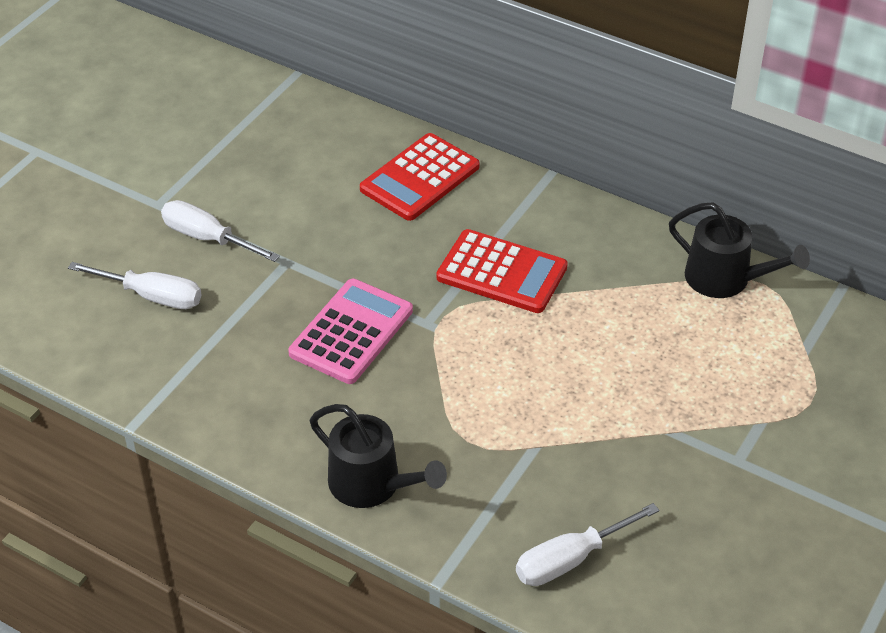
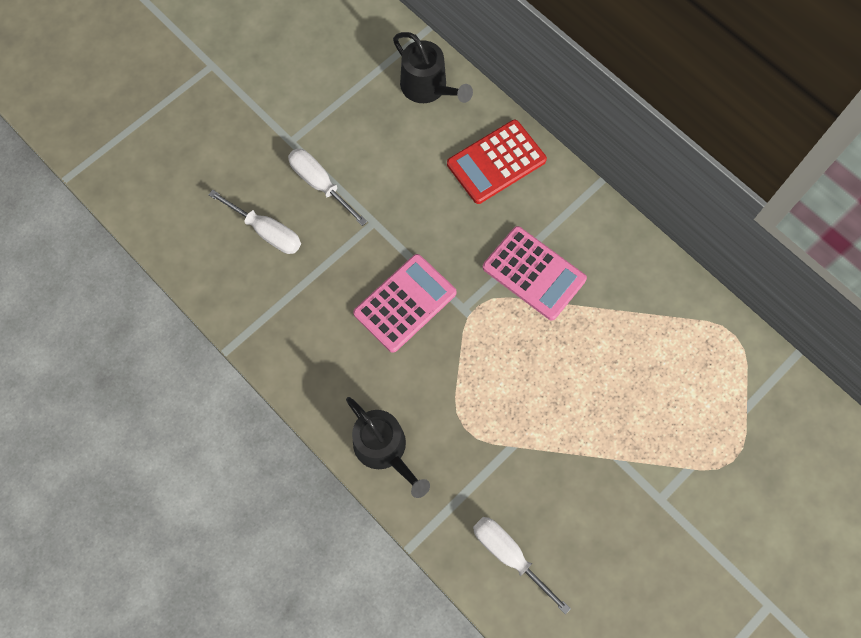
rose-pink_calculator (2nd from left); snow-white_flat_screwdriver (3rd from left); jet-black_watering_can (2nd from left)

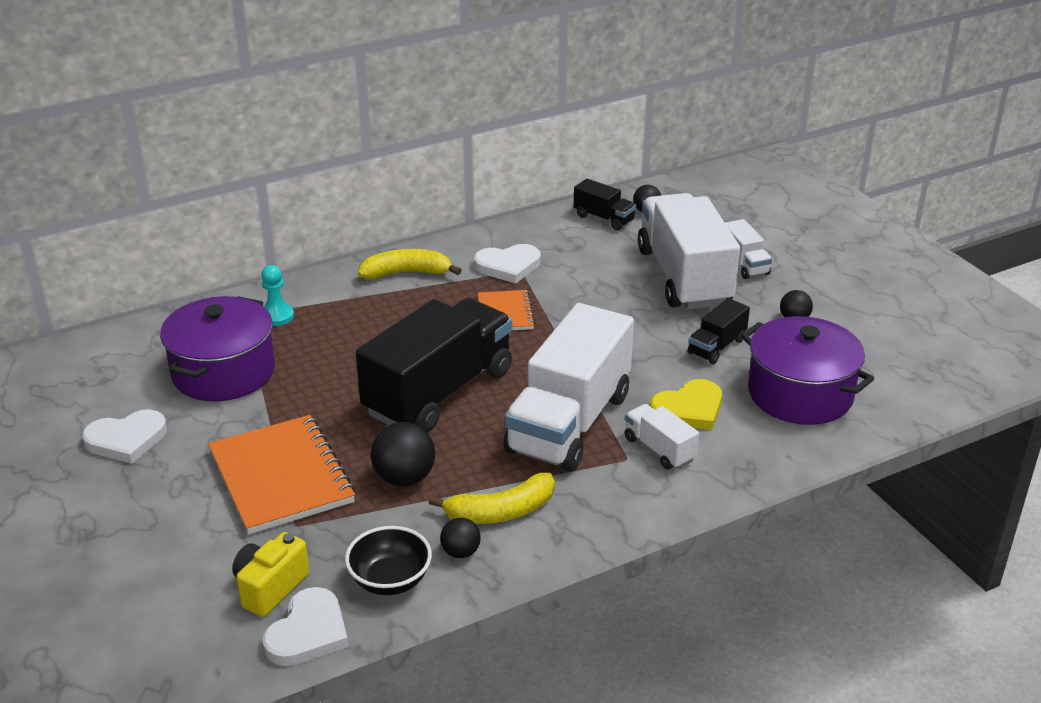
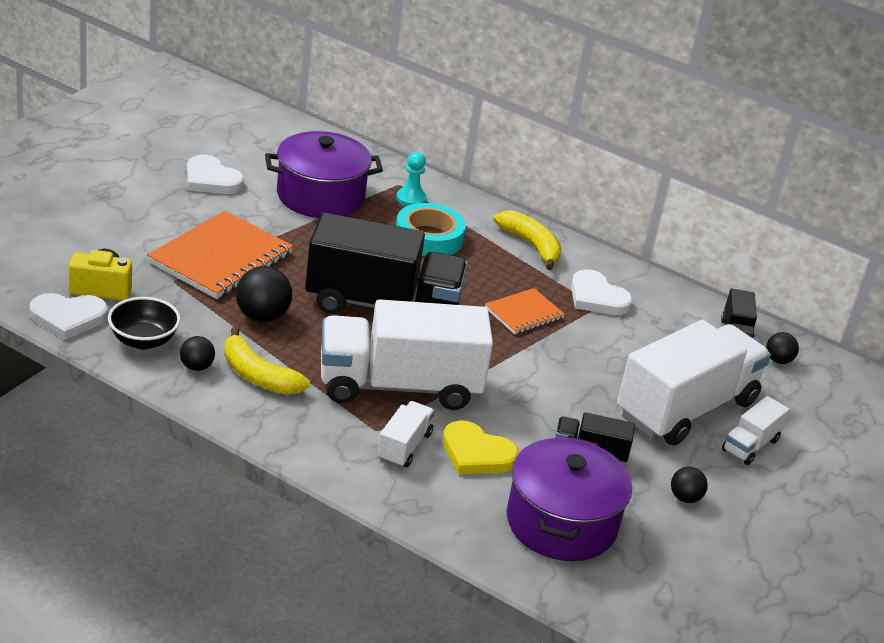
teal_tape

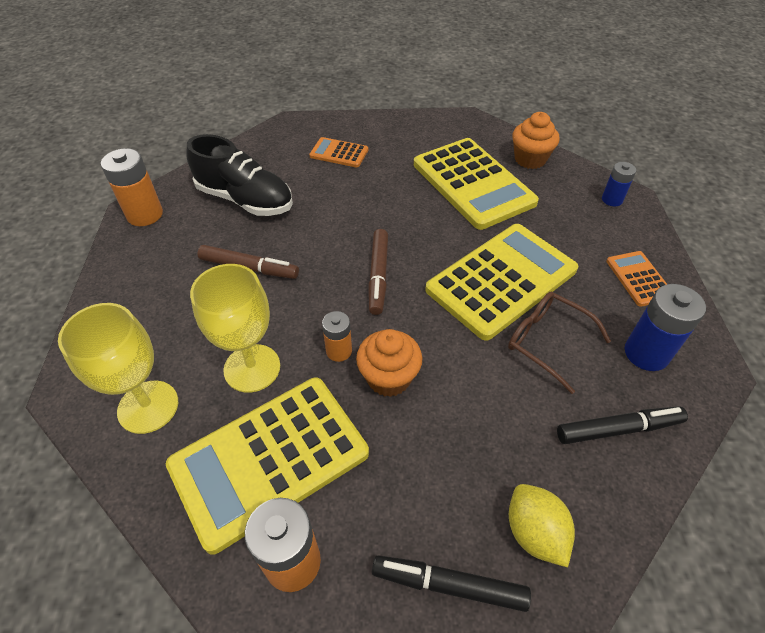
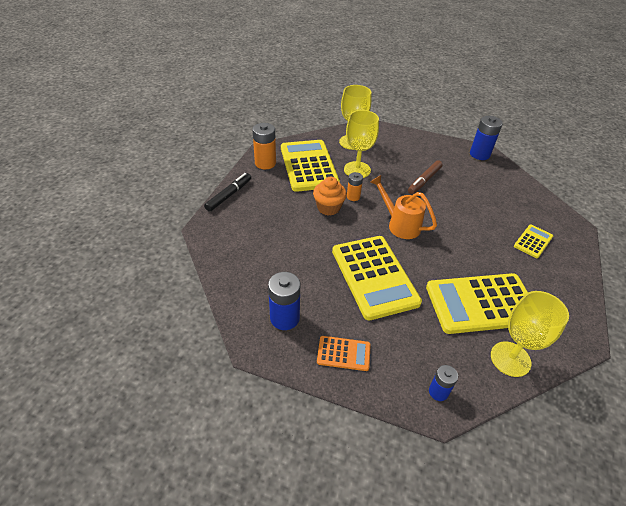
royal_blue_AA_battery (3rd from left); jet-black_lace-up_shoe; bright_yellow_calculator (4th from left); bright_orange_watering_can; dark_brown_glasses; bright_yellow_citrus_fruit; bright_yellow_wine_glass (3rd from left); jet-black_marker (2nd from left in the first image)

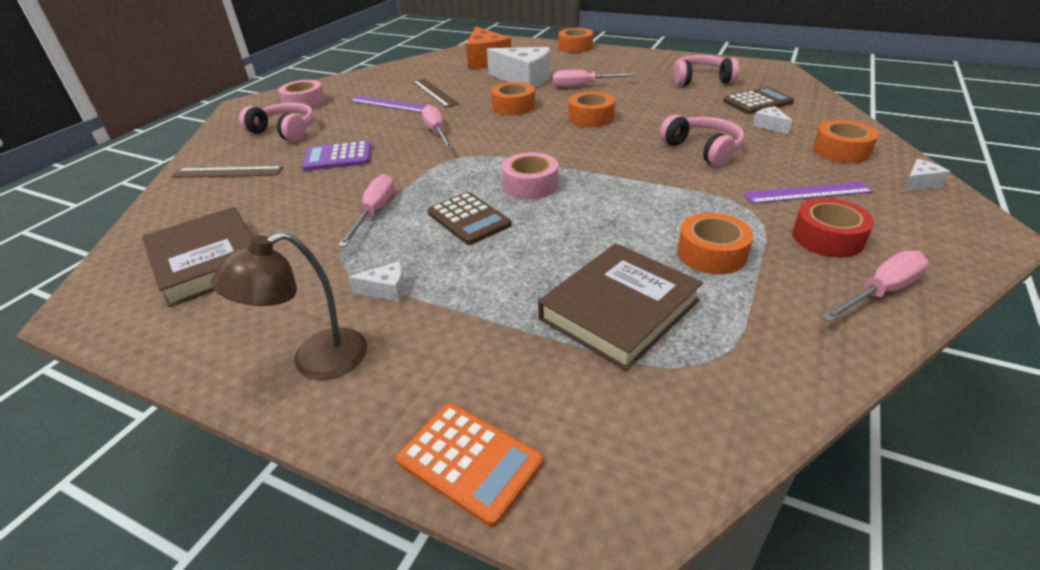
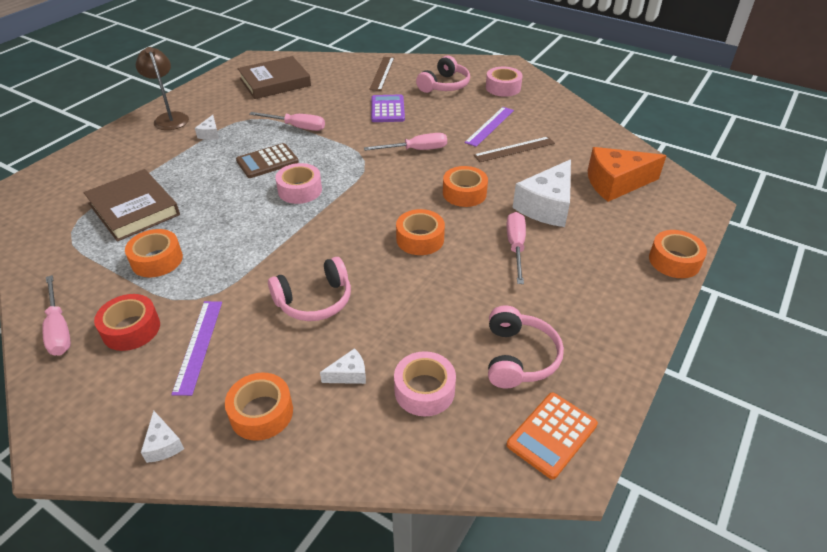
bright_orange_calculator; rose-pink_tape (2nd from left)

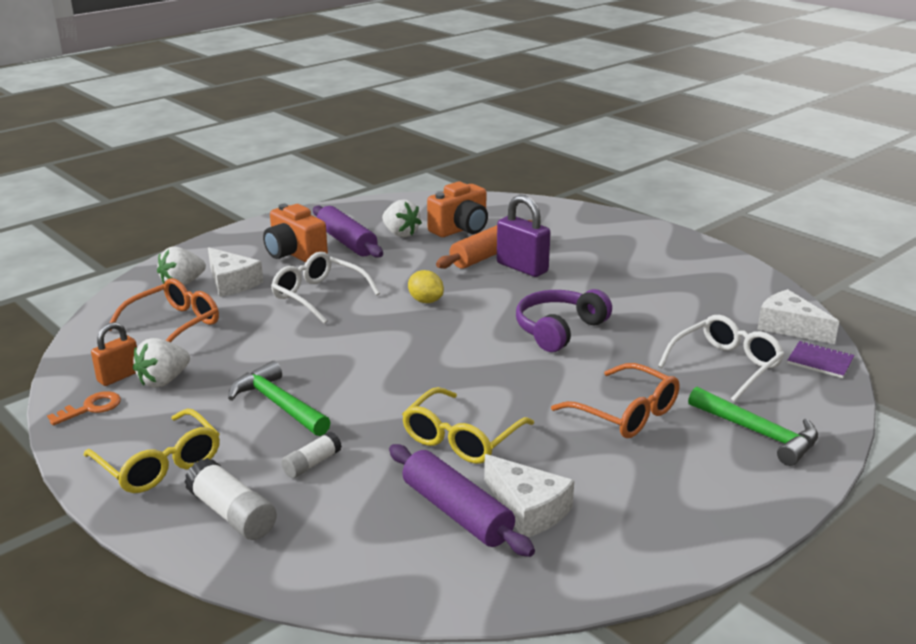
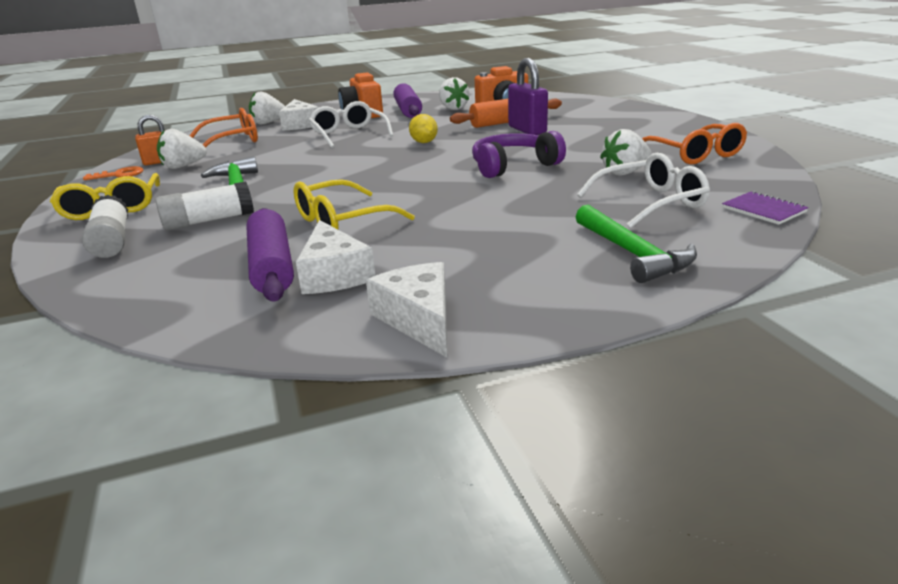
snow-white_glue_stick (2nd from left); bright_orange_glasses (2nd from left); snow-white_cheese_wedge (3rd from left); snow-white_toy_strawberry (4th from left)

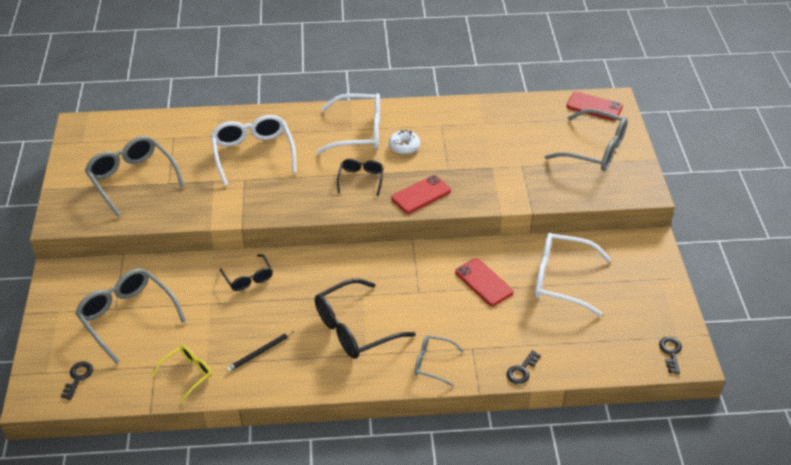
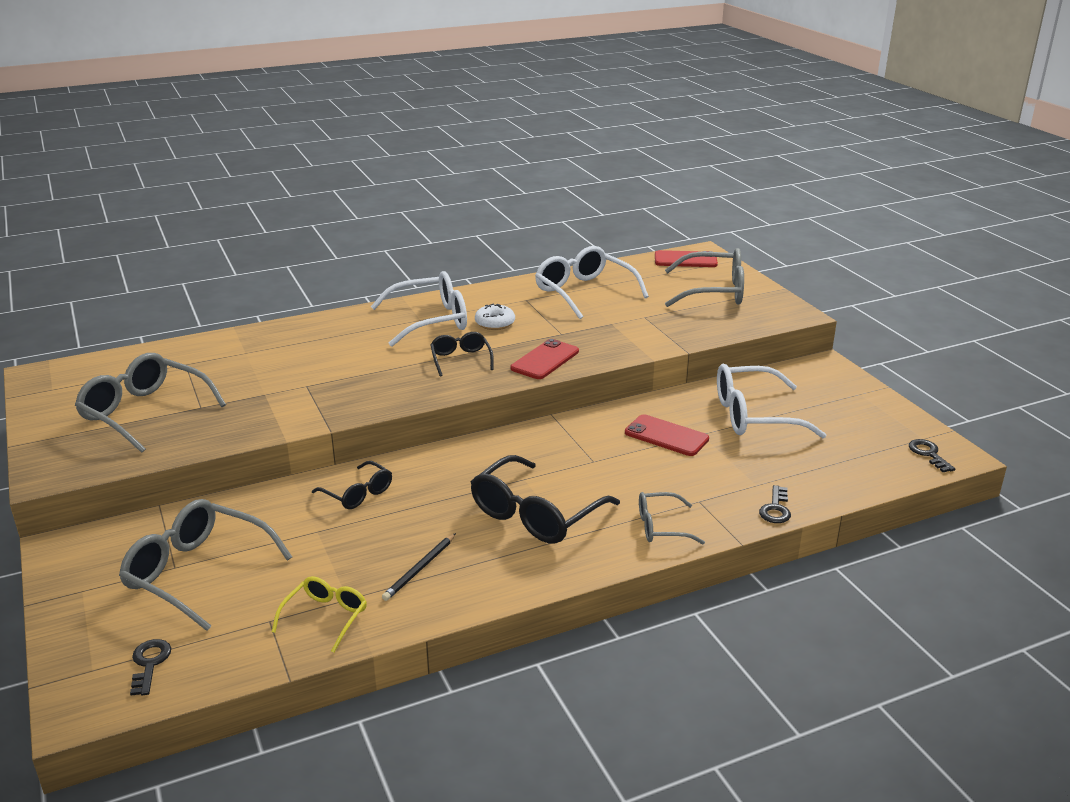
snow-white_glasses (2nd from left)

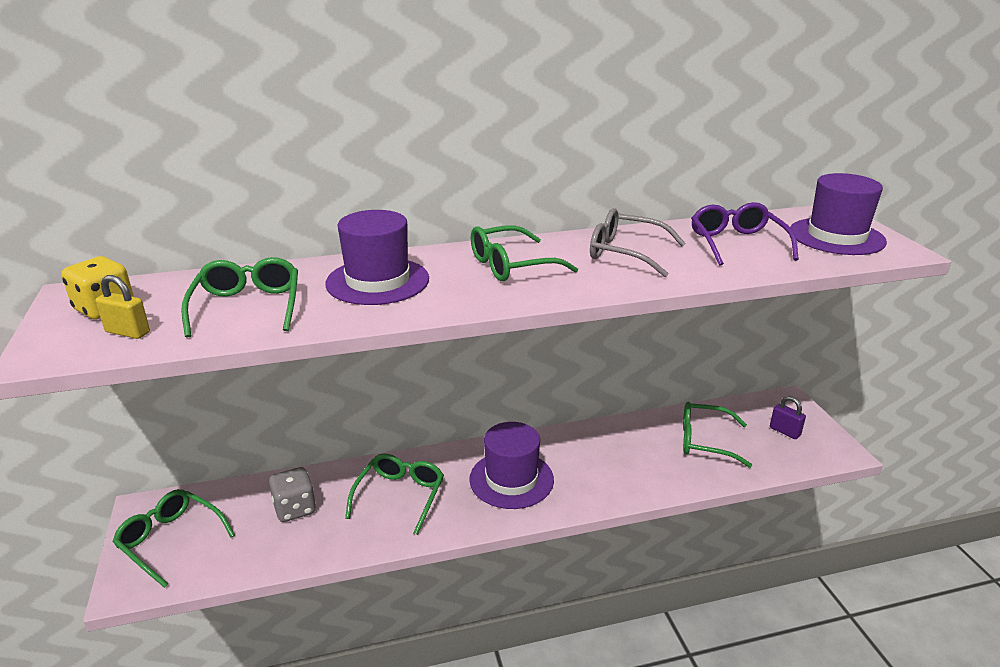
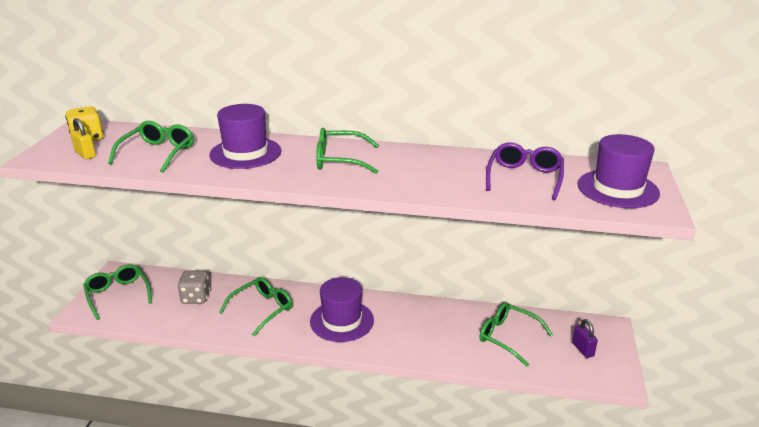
gray_glasses

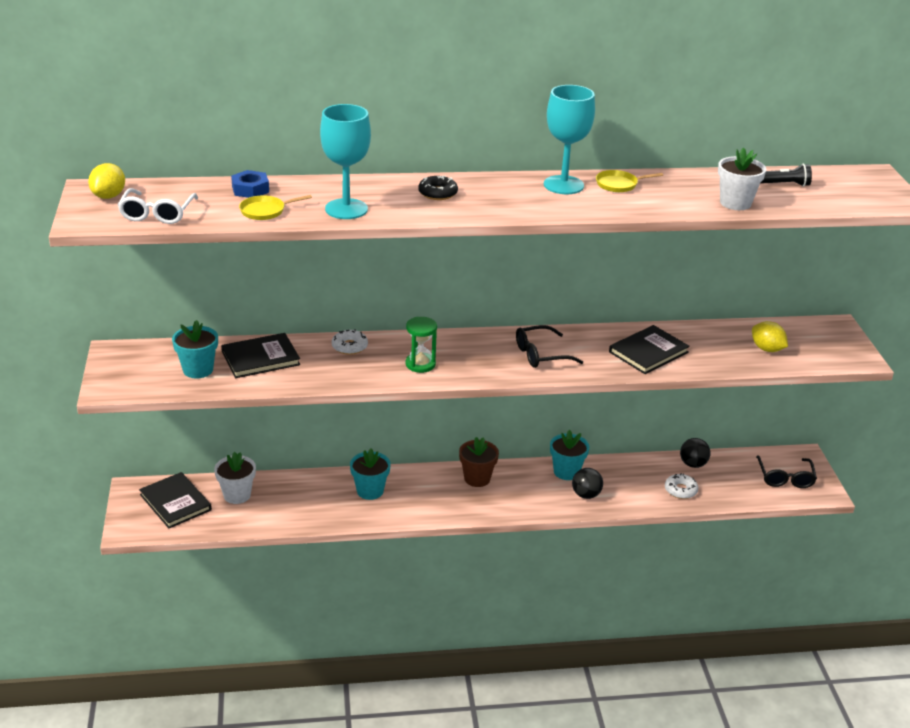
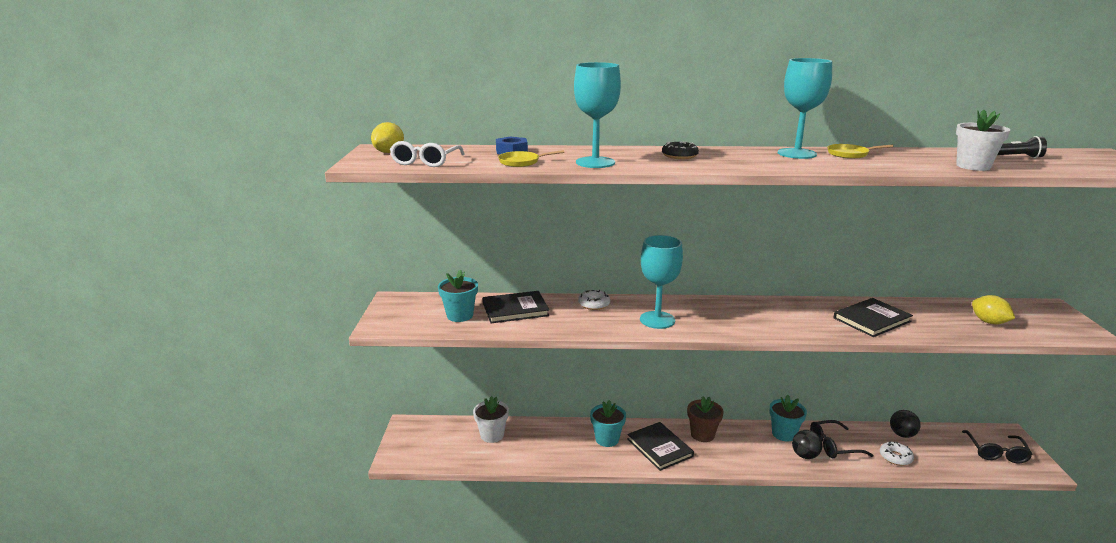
jet-black_book (2nd from left); teal_wine_glass (2nd from left); jet-black_glasses (1st from left)

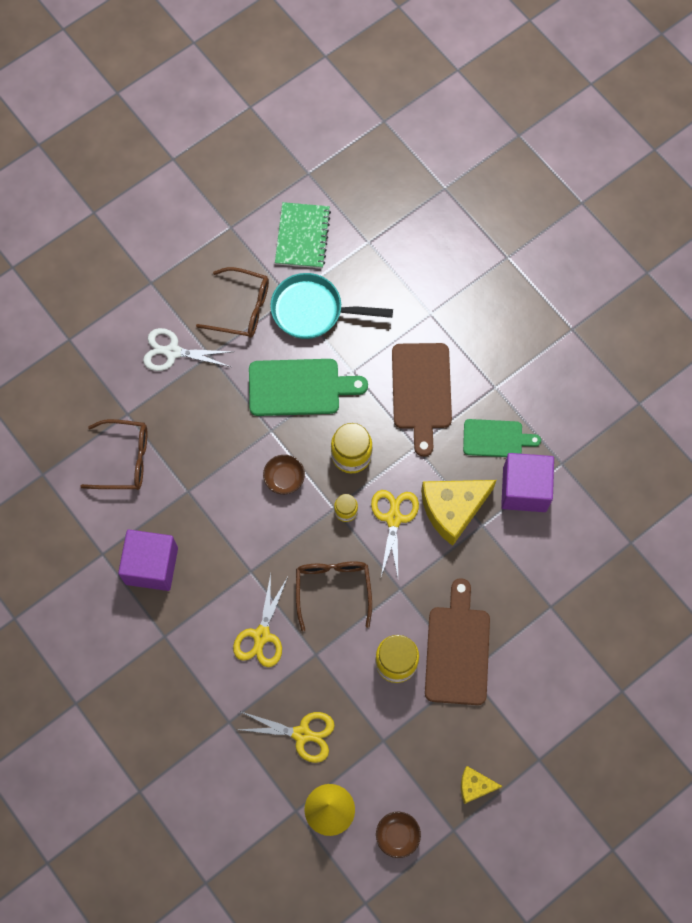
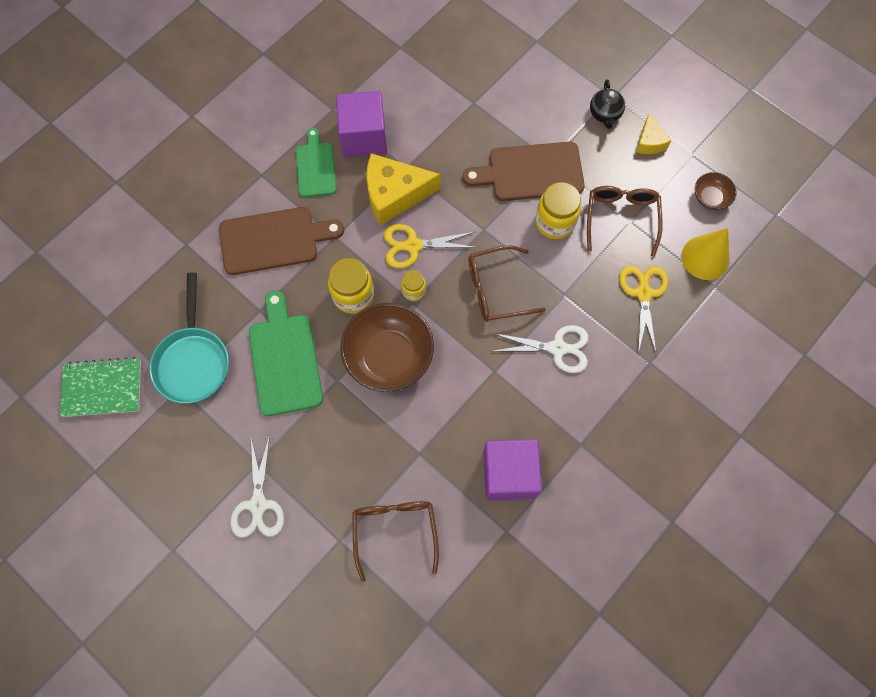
dark_brown_glasses (3rd from left); snow-white_pair_of_scissors (2nd from left); dark_brown_bowl (1st from left); bright_yellow_cheese_wedge (1st from left); jet-black_tea_pot

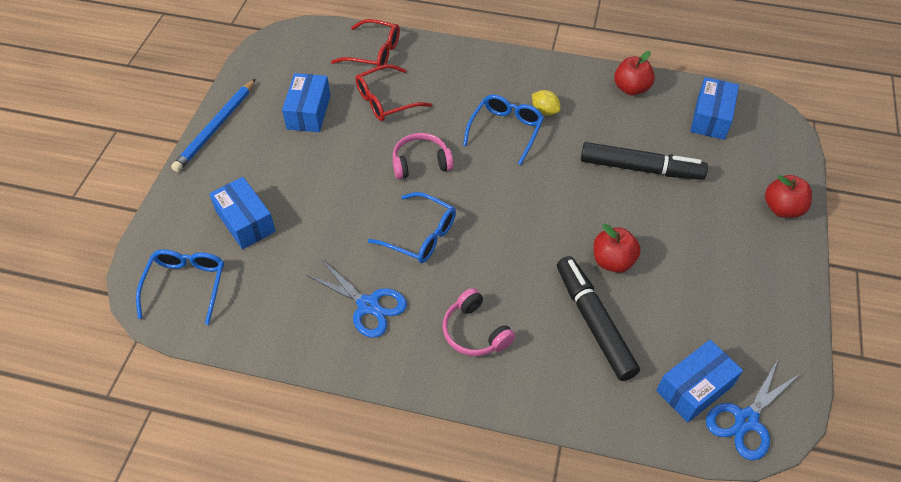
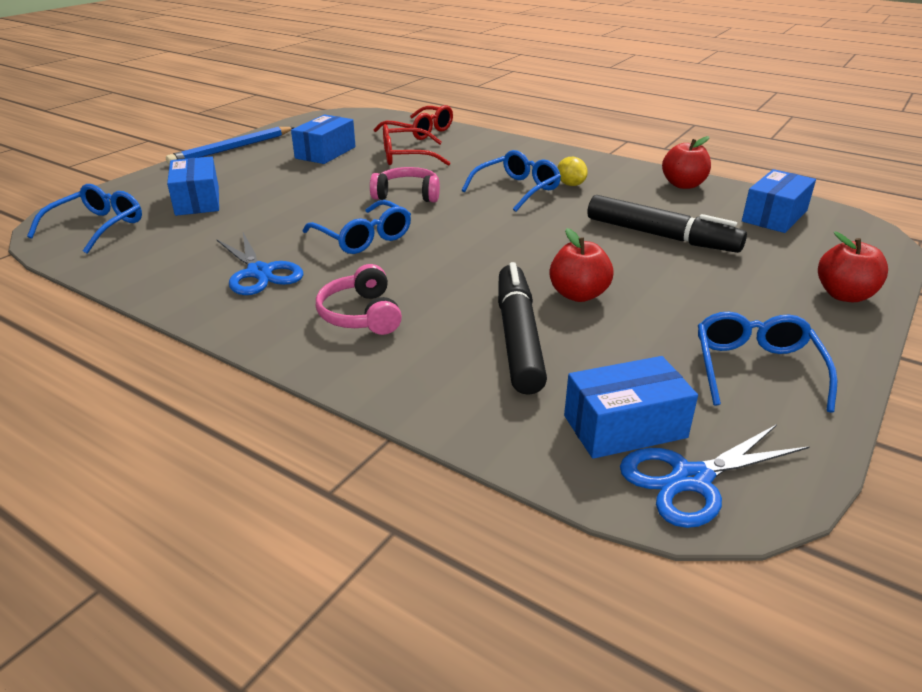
royal_blue_glasses (4th from left)

